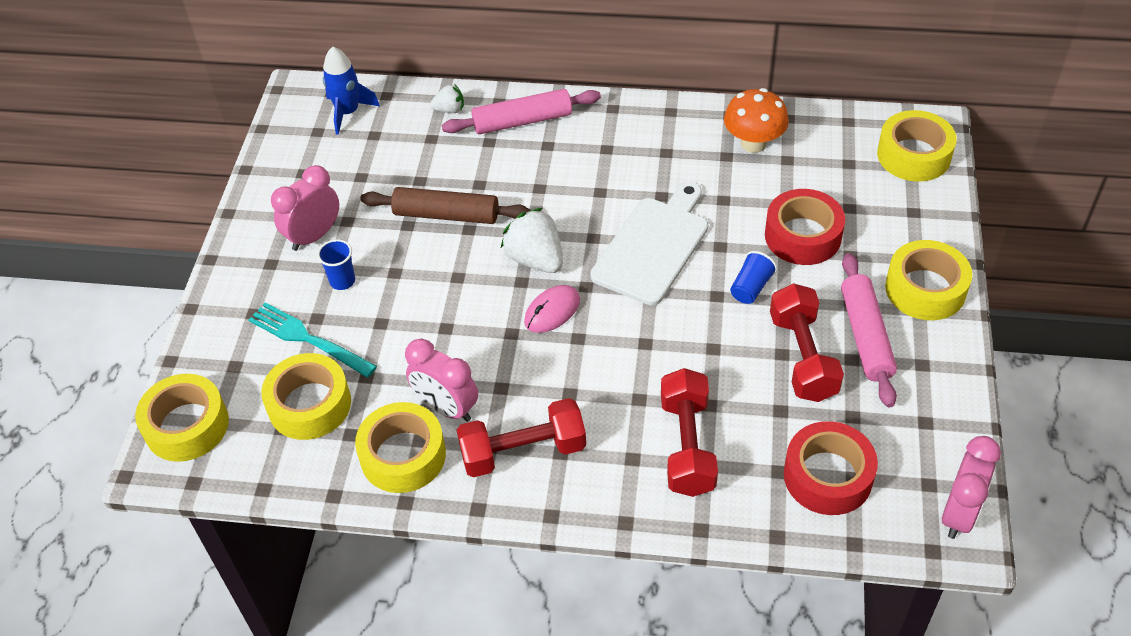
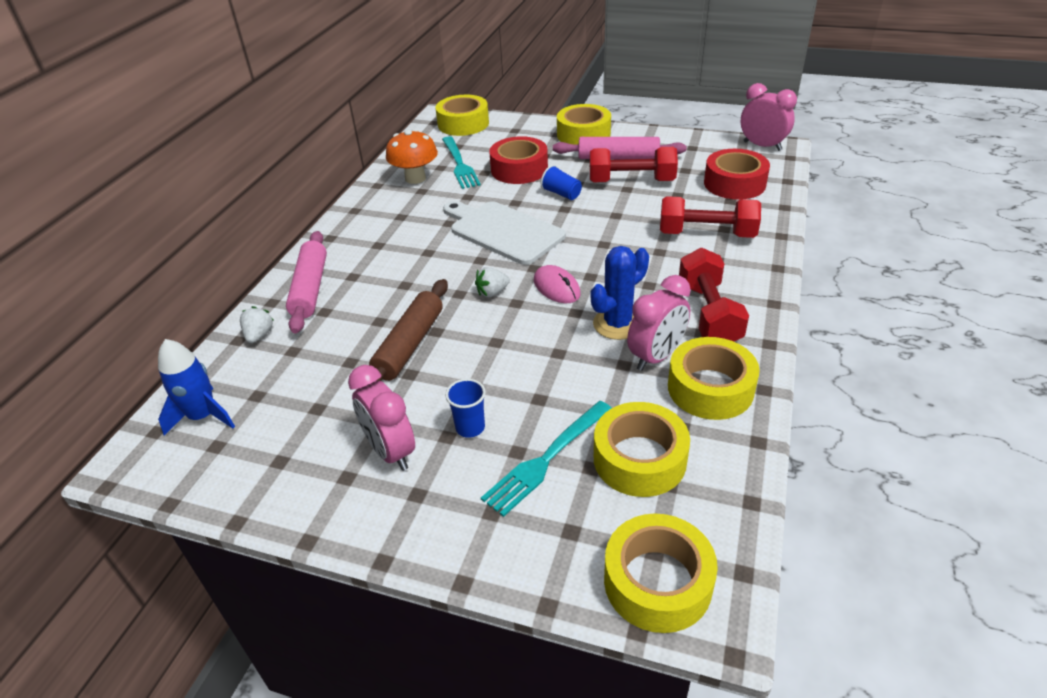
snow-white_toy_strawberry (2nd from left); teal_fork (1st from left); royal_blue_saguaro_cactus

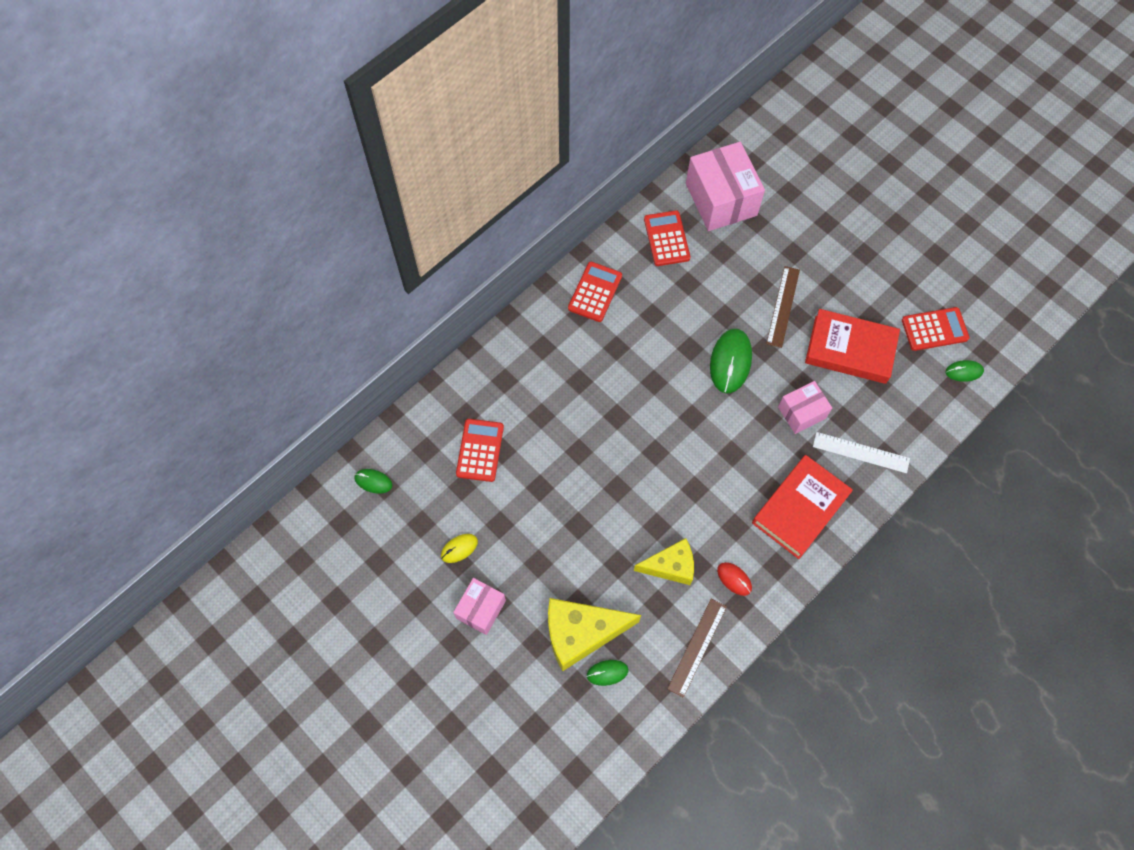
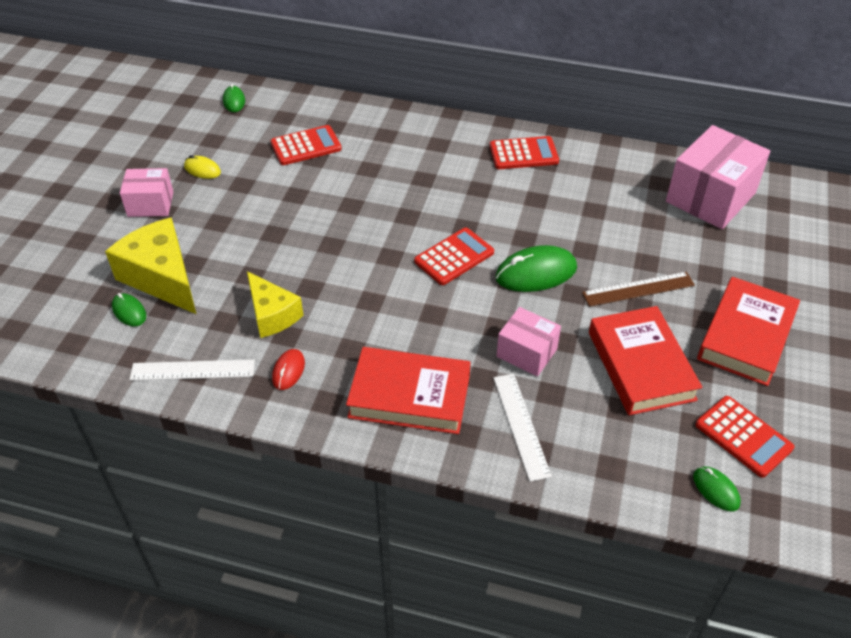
crimson_calculator (2nd from left); snow-white_measuring_stick (1st from left); crimson_book (3rd from left)

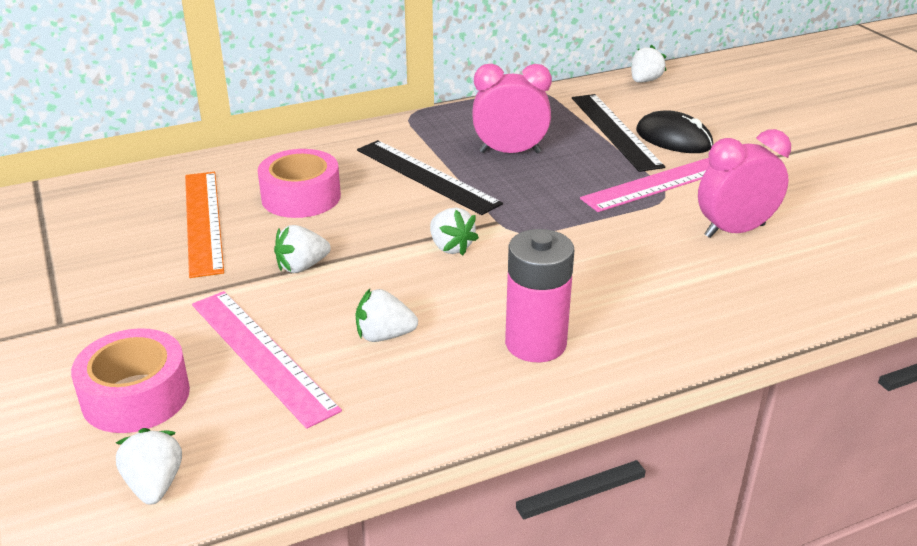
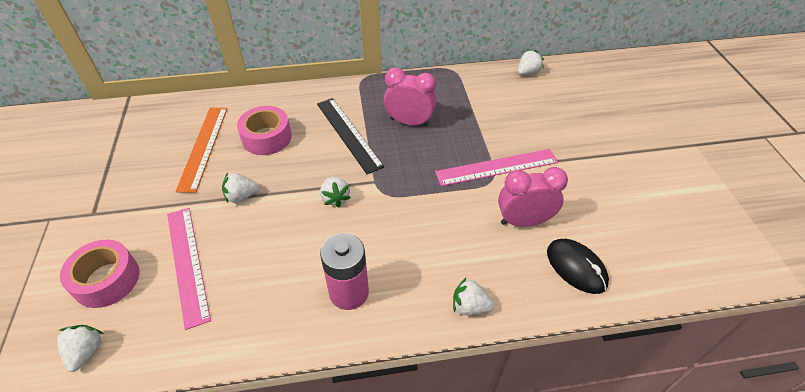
snow-white_toy_strawberry (4th from left); jet-black_measuring_stick (2nd from left in the first image); jet-black_mouse

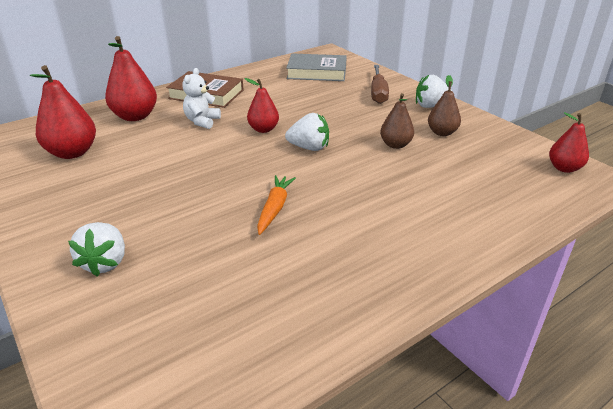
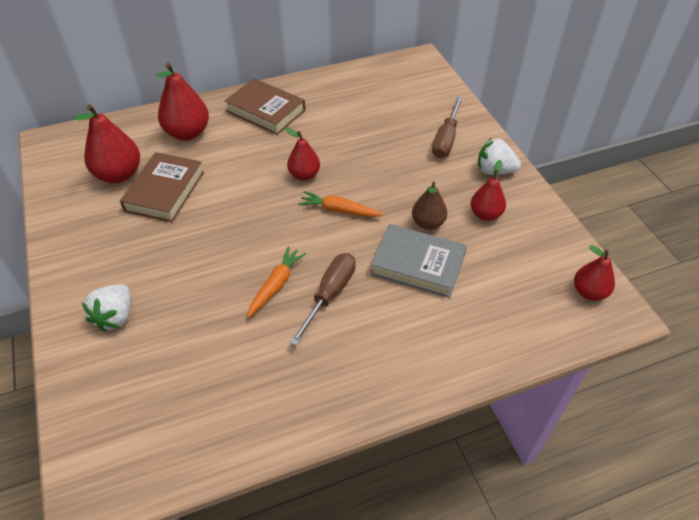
snow-white_teddy_bear; bright_orange_toy_carrot (2nd from left); gray_book; crimson_toy_pear (4th from left); dark_brown_book (1st from left); dark_brown_flat_screwdriver (1st from left)

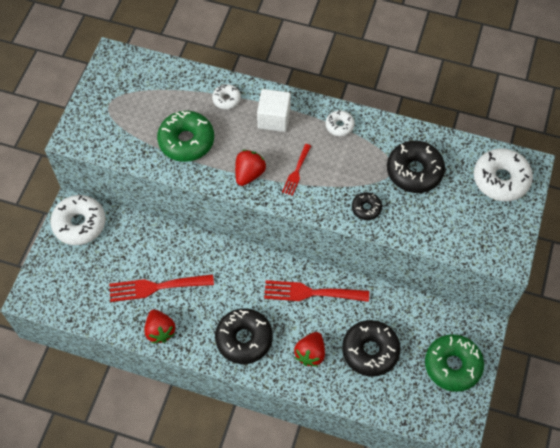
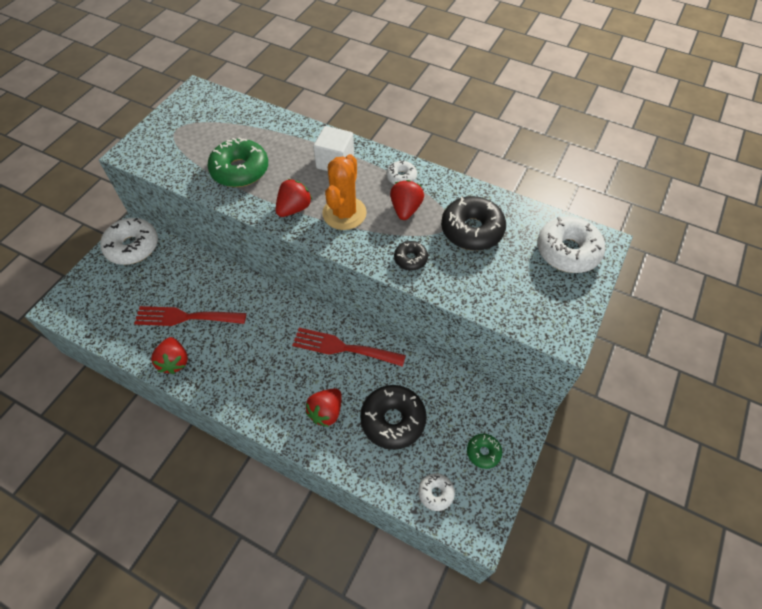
snow-white_doughnut (3rd from left); jet-black_doughnut (1st from left in the first image); bright_orange_saguaro_cactus; leaf-green_doughnut (2nd from left); crimson_toy_strawberry (4th from left)

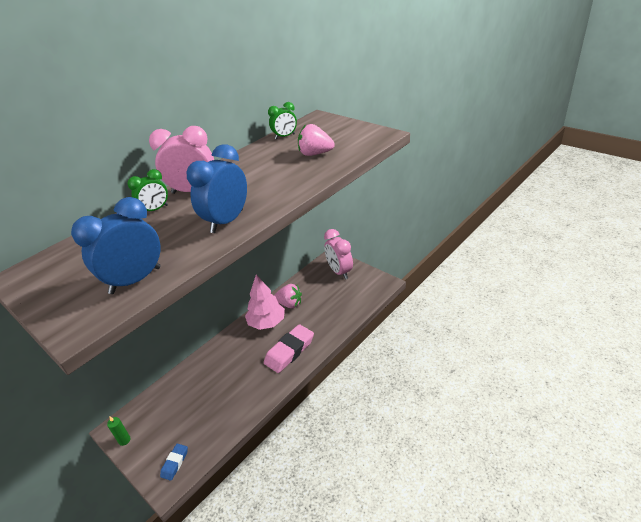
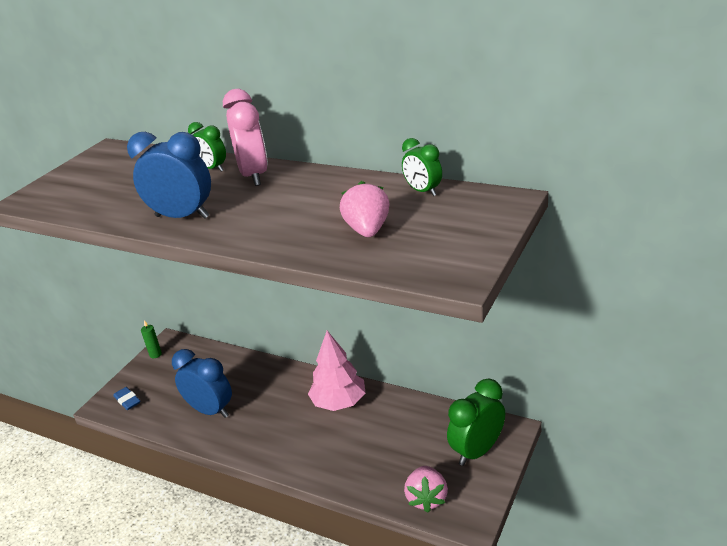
royal_blue_clock (2nd from left); royal_blue_pencil_eraser; rose-pink_pencil_eraser; rose-pink_toy_strawberry (2nd from left); leaf-green_clock (3rd from left)

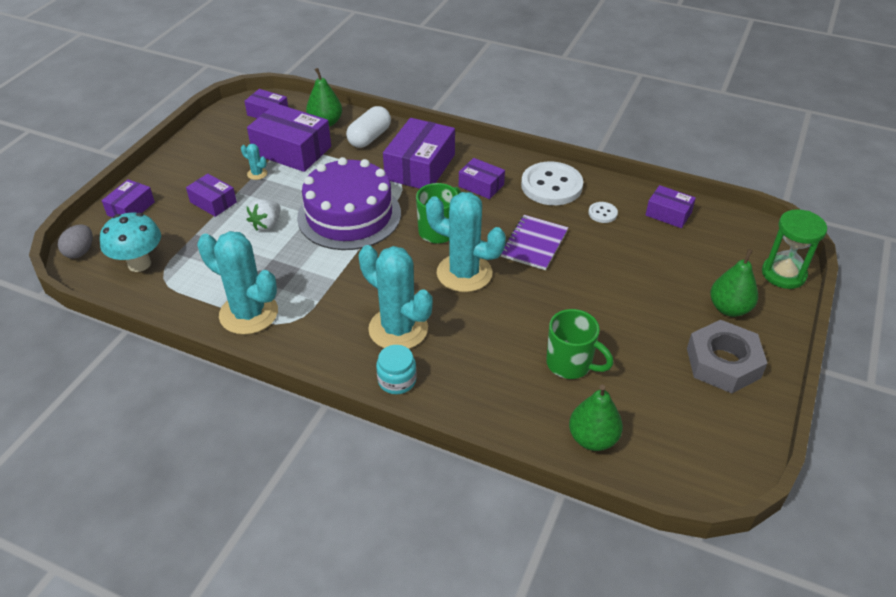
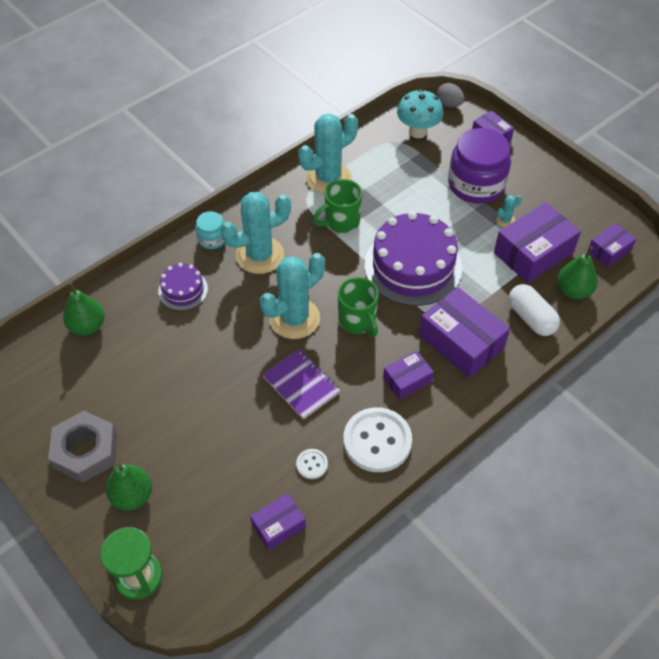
purple_jar; snow-white_toy_strawberry; leaf-green_mug (1st from left); purple_layer_cake (1st from left)

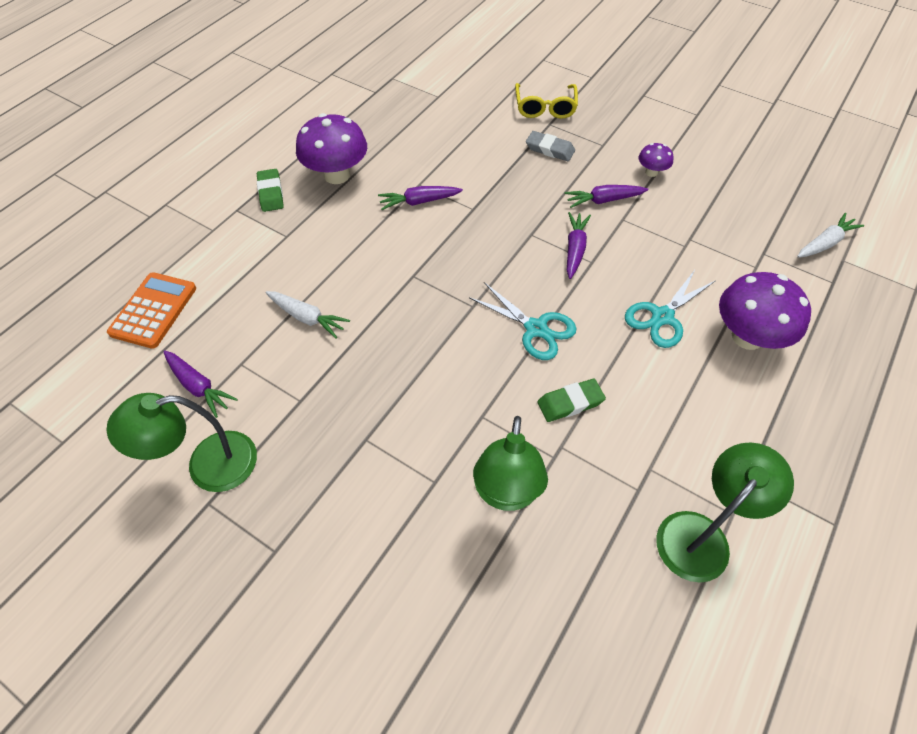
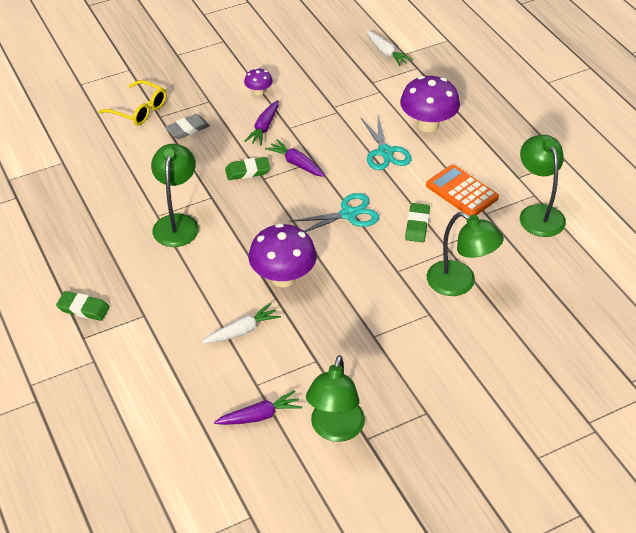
bright_orange_calculator; purple_mushroom (2nd from left); leaf-green_reading_lamp (1st from left); snow-white_toy_carrot (2nd from left); leaf-green_pencil_eraser (2nd from left)

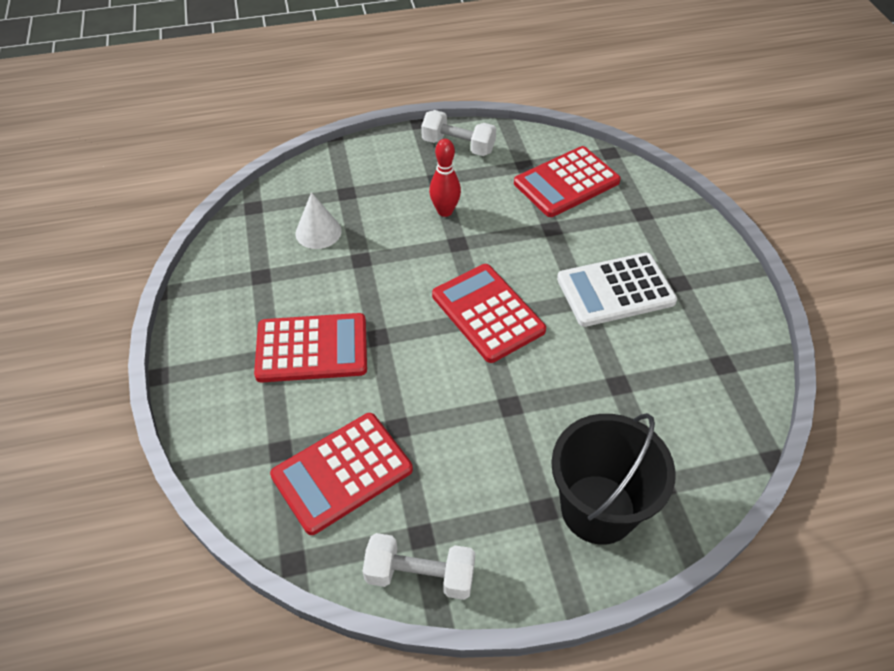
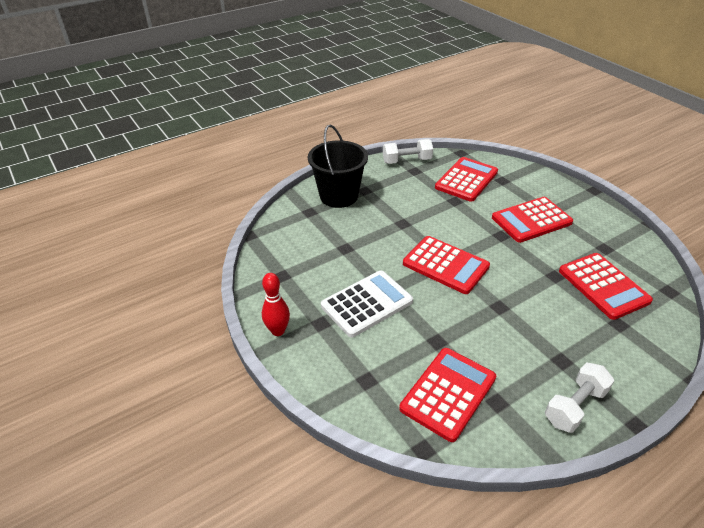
crimson_calculator (5th from left); snow-white_dumbbell (2nd from left); crimson_skittle

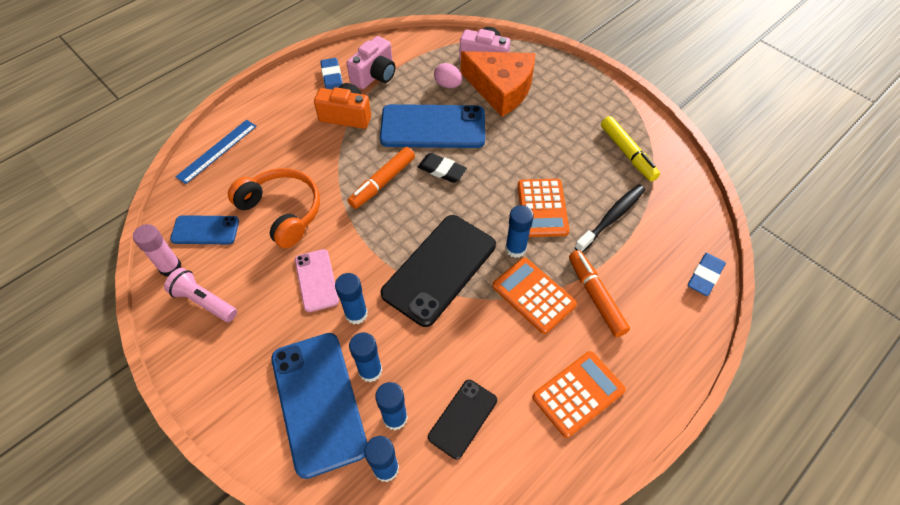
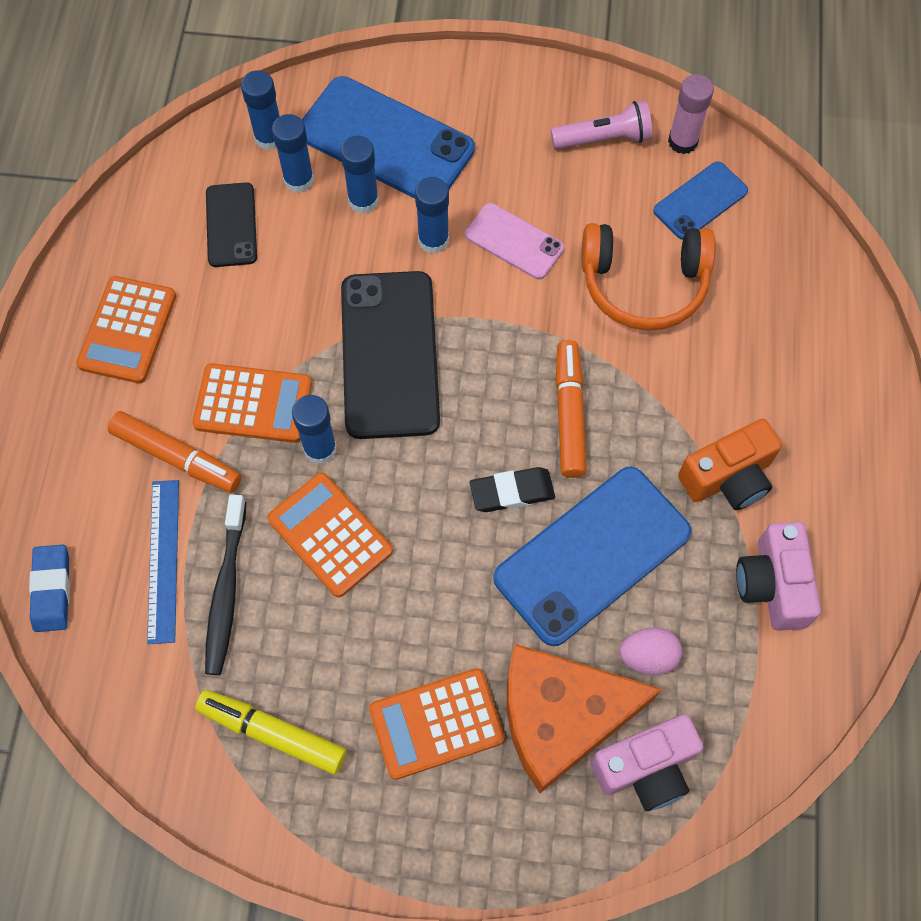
royal_blue_measuring_stick; royal_blue_pencil_eraser (1st from left in the first image); bright_orange_calculator (4th from left)

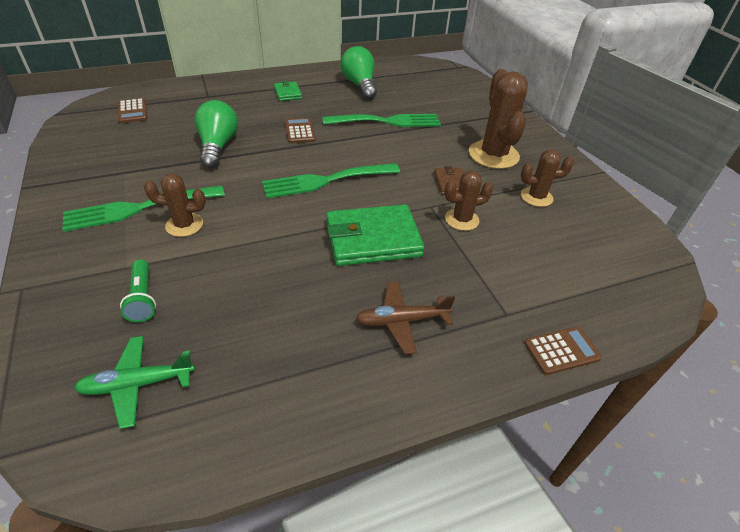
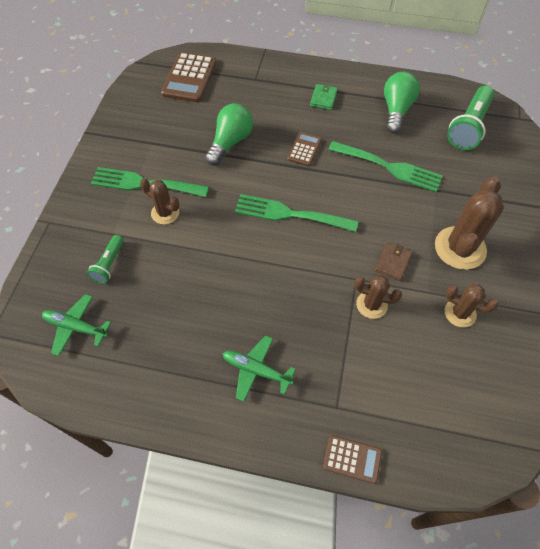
dark_brown_calculator (1st from left); leaf-green_wallet (2nd from left in the first image); leaf-green_plane (2nd from left); leaf-green_pocket_torch (2nd from left)

